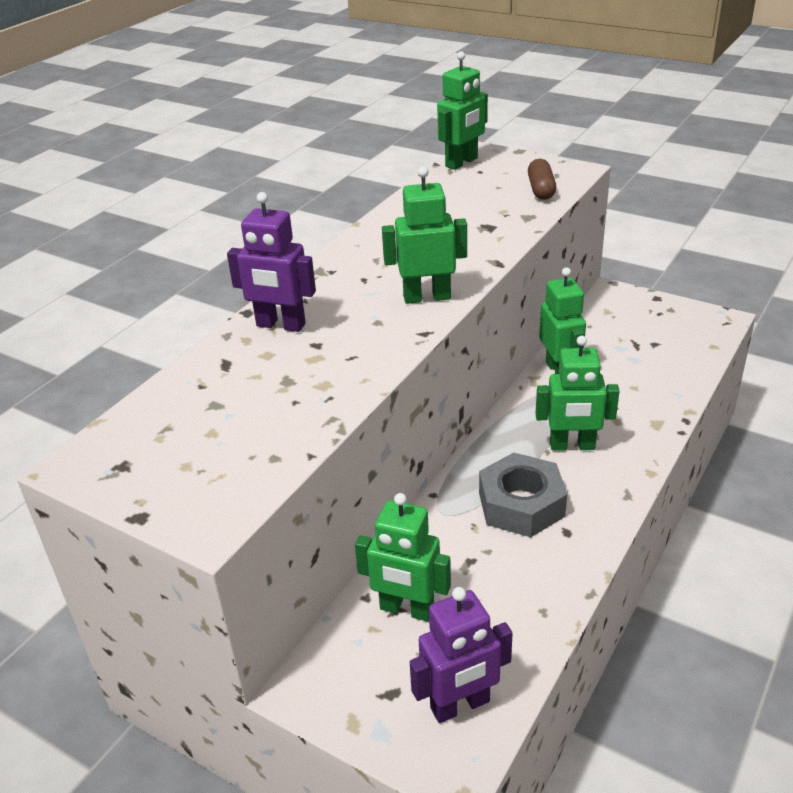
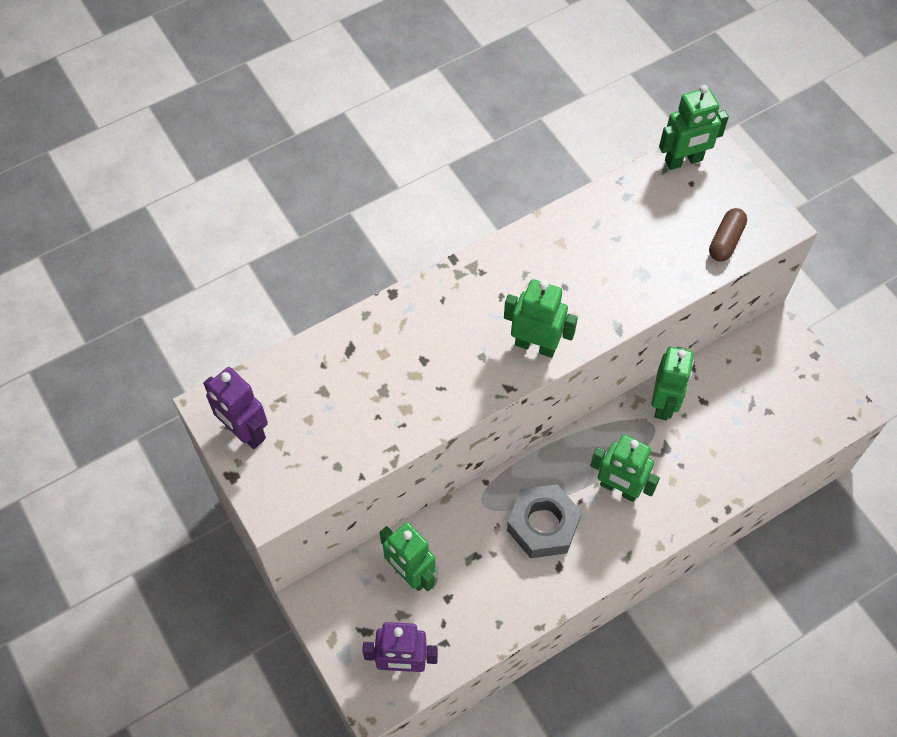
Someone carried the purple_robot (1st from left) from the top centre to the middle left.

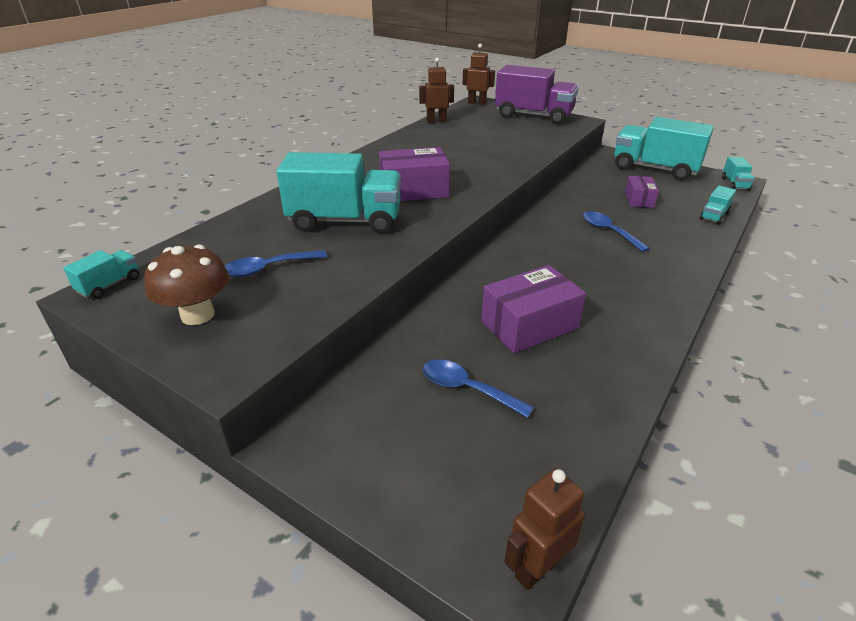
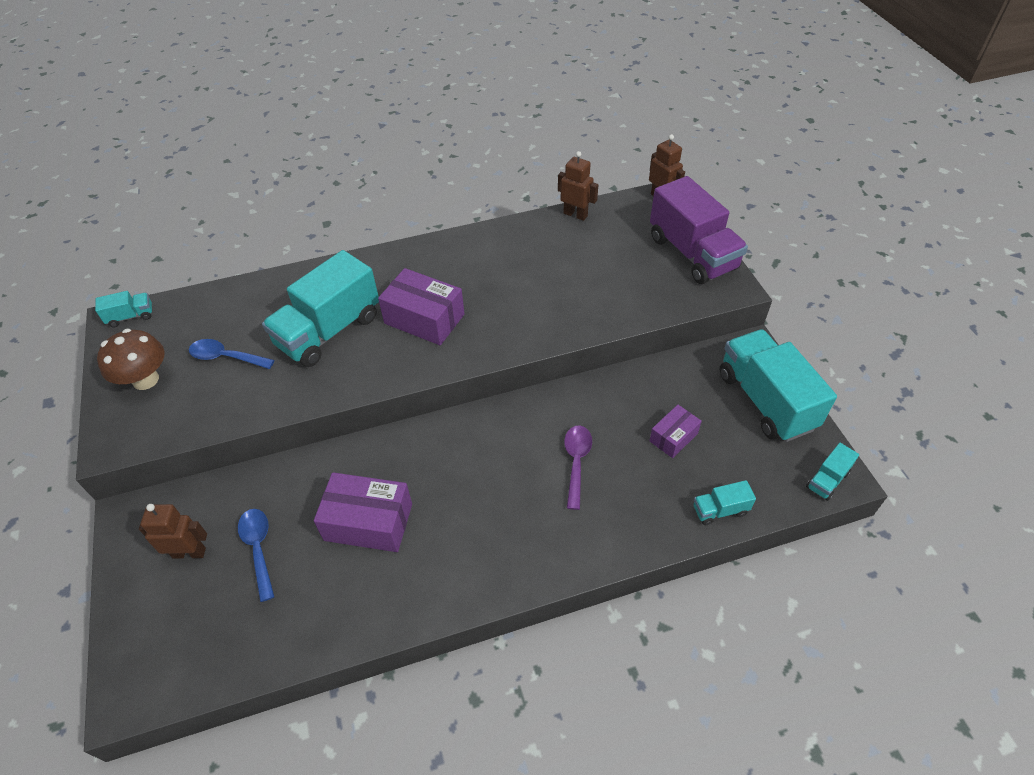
Someone rotated the turquoise_truck (2nd from left) at the top centre by 90 degrees clockwise. Someone repainted the blue_spoon (3rd from left) at the middle right, which became the purple_spoon at the centre. Someone carried the brown_robot (3rd from left in the first image) from the bottom centre to the bottom left.

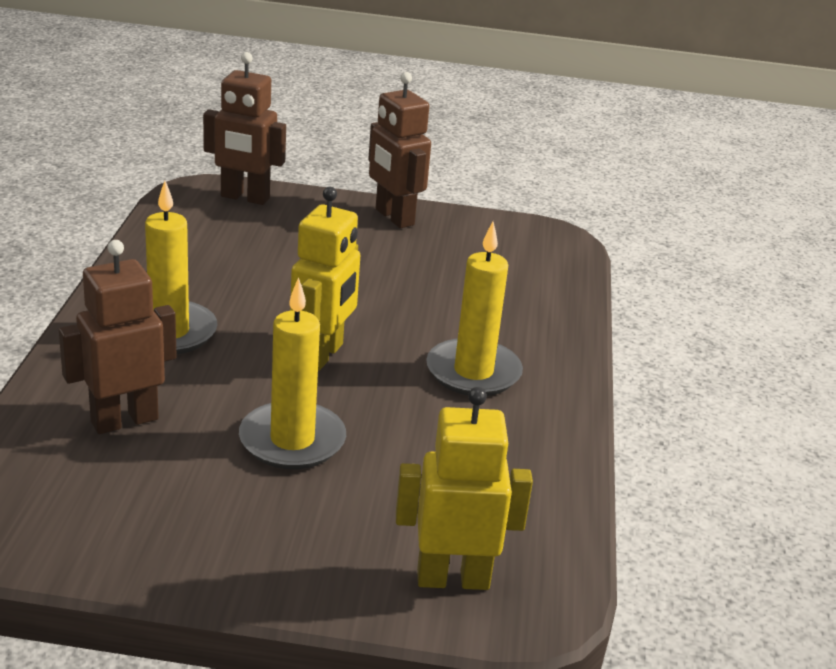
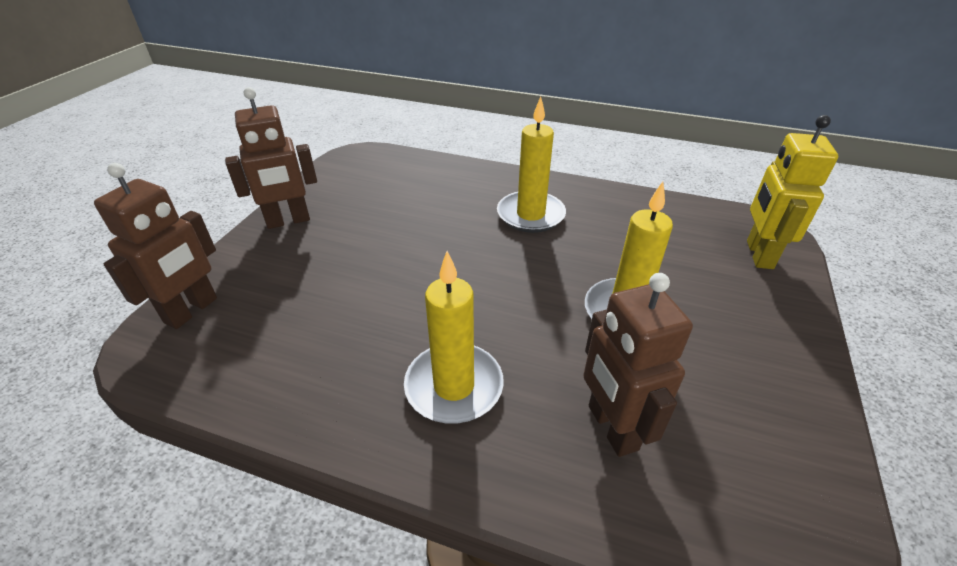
Someone took away the yellow_robot (1st from left) at the centre.

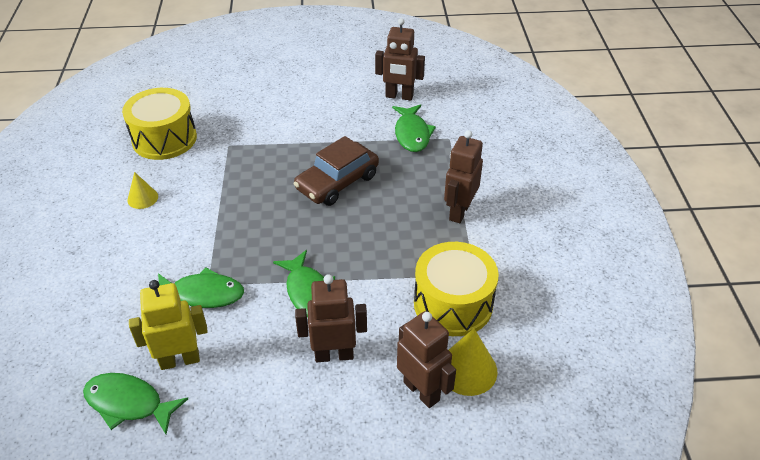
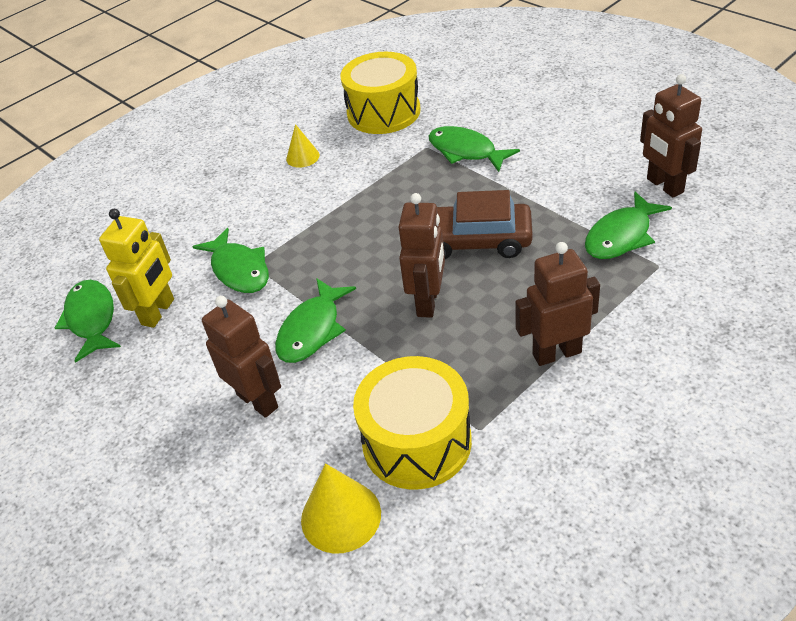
Someone rotated the yellow_robot at the bottom left by 75 degrees clockwise. Someone carried the brown_robot (3rd from left in the first image) from the bottom centre to the centre. Someone put down the green_fish (4th from left) at the top centre.

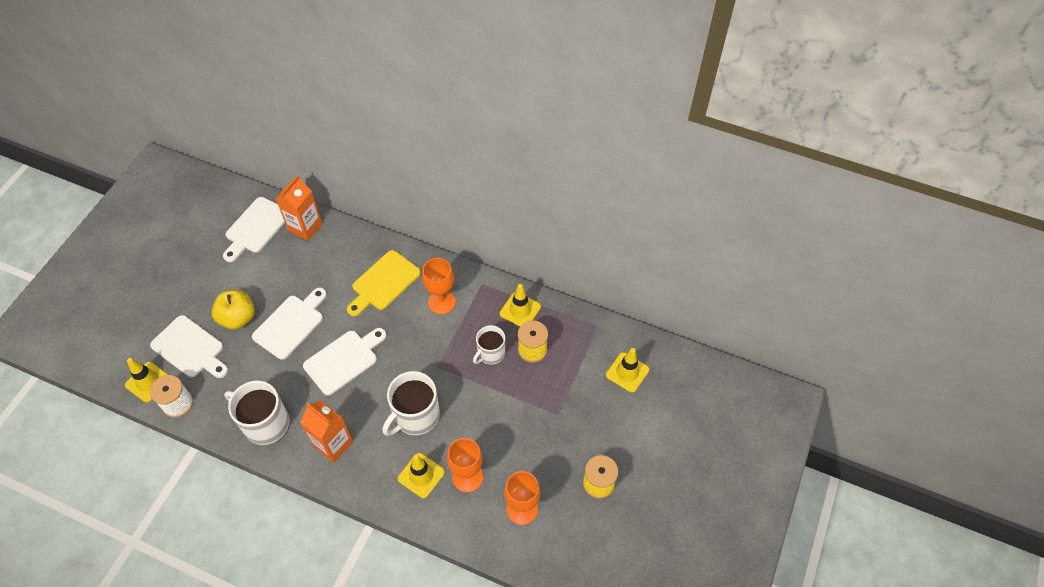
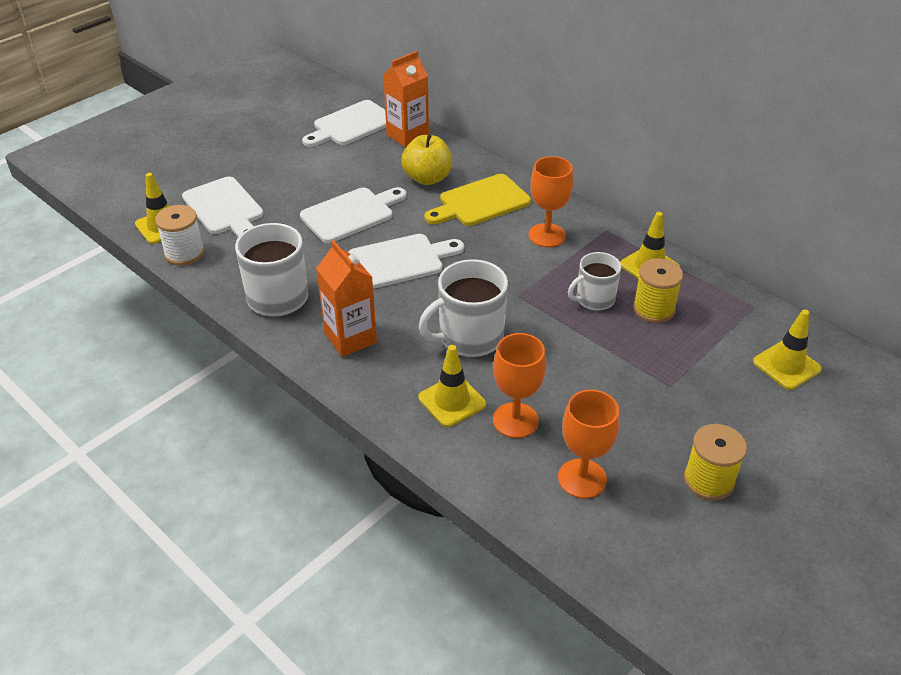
Someone carried the yellow_apple from the middle left to the top centre.

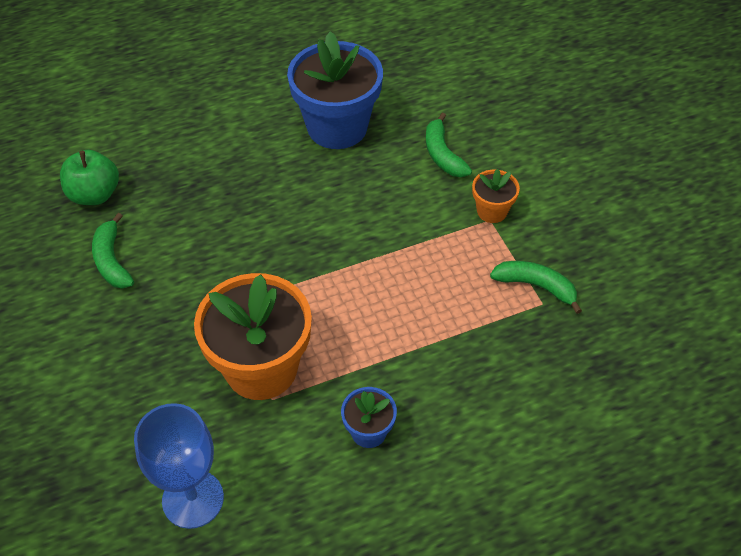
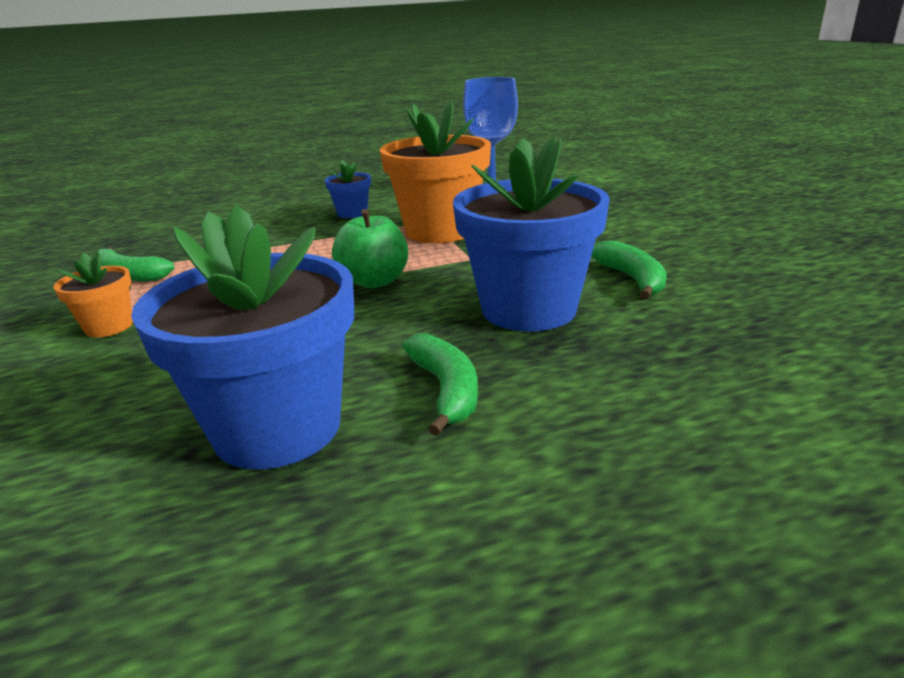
Someone carried the green_banana (2nd from left) from the top centre to the centre. Someone carried the green_apple from the top left to the centre. Someone put down the blue_flower_pot (3rd from left) at the centre.

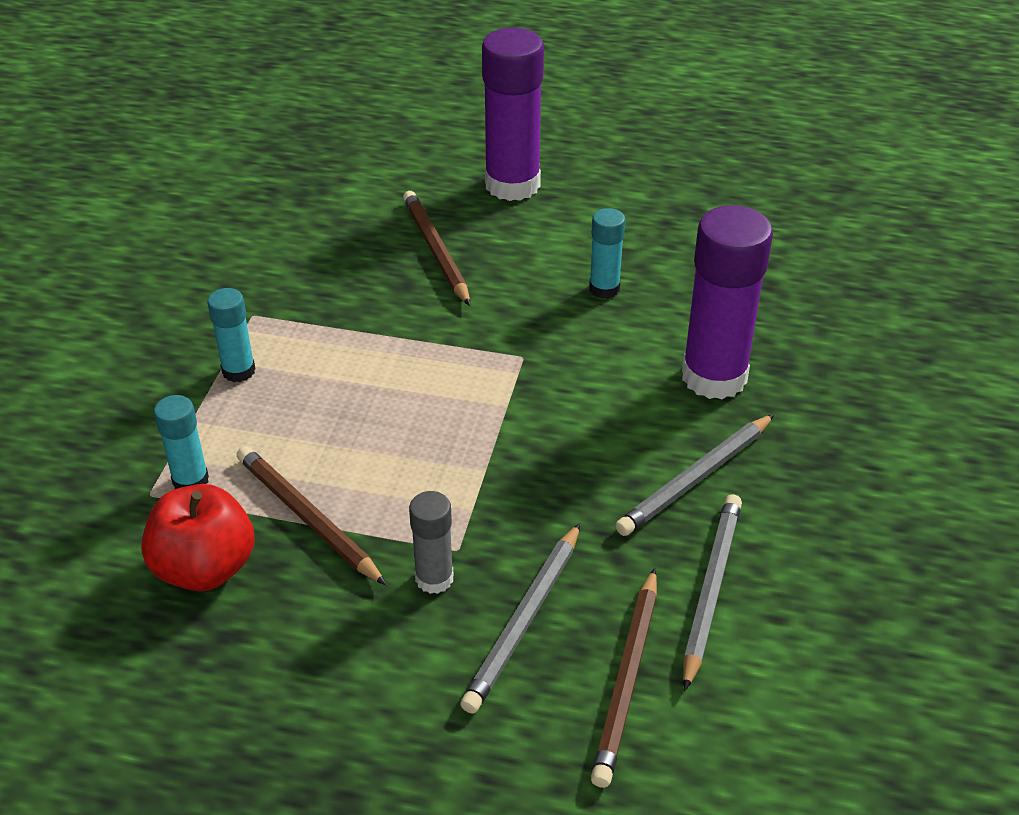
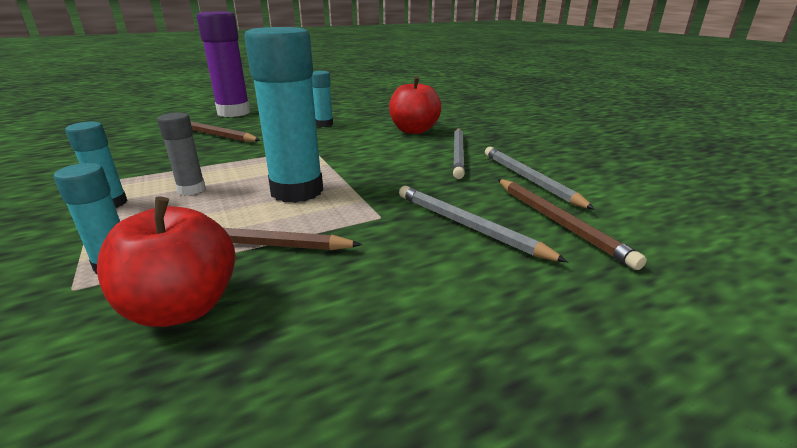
Someone swapped the purple_glue_stick (2nd from left) at the middle right for the red_apple (2nd from left) at the top centre. Someone carried the grey_glue_stick from the centre to the middle left. Someone rotated the grey_pencil (1st from left in the first image) at the bottom centre by 150 degrees clockwise. Someone put down the turquoise_glue_stick (3rd from left) at the top centre.

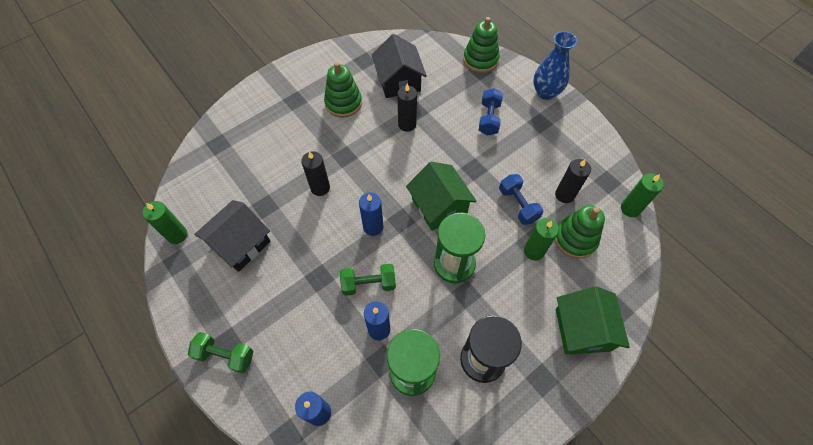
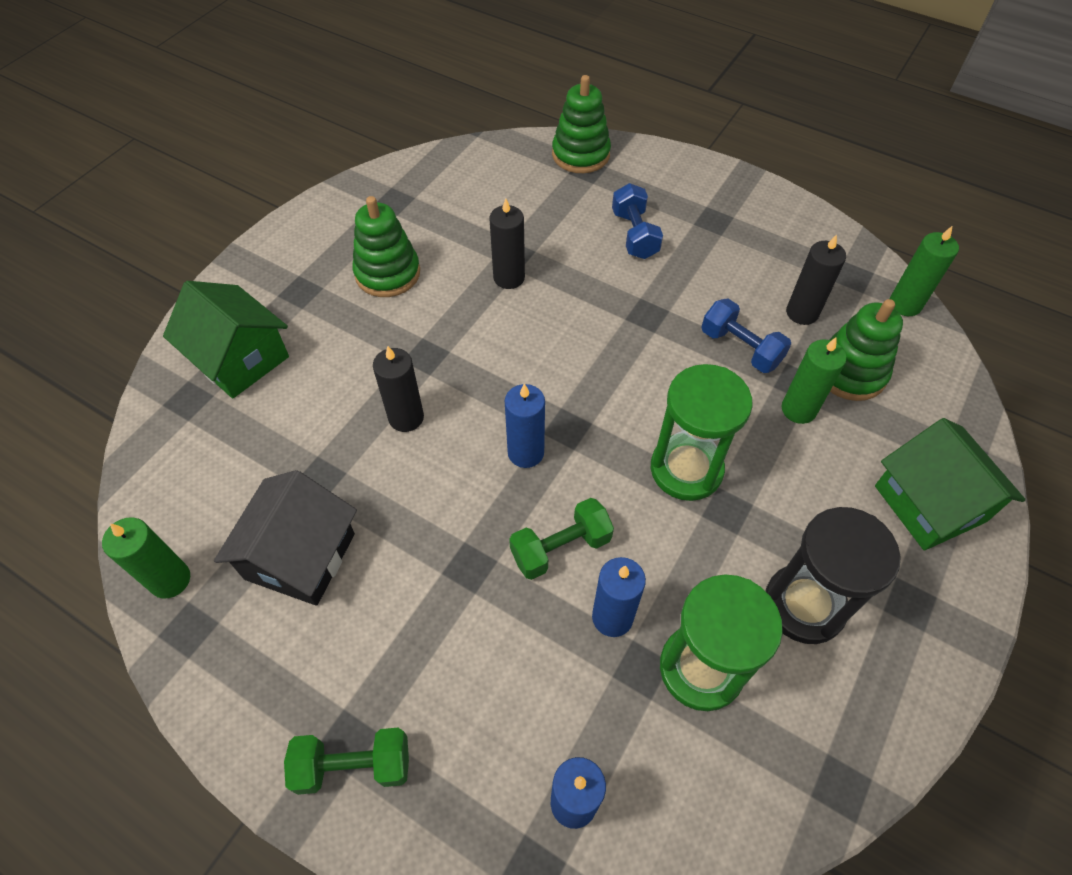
Someone took away the blue_vase at the top right. Someone took away the black_house (2nd from left) at the top centre. Someone carried the green_house (1st from left) from the centre to the middle left.

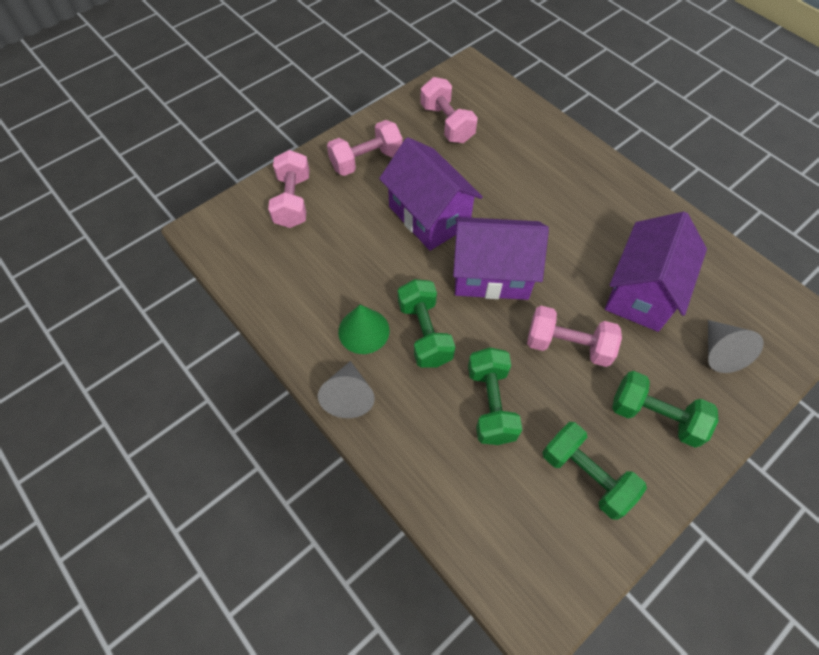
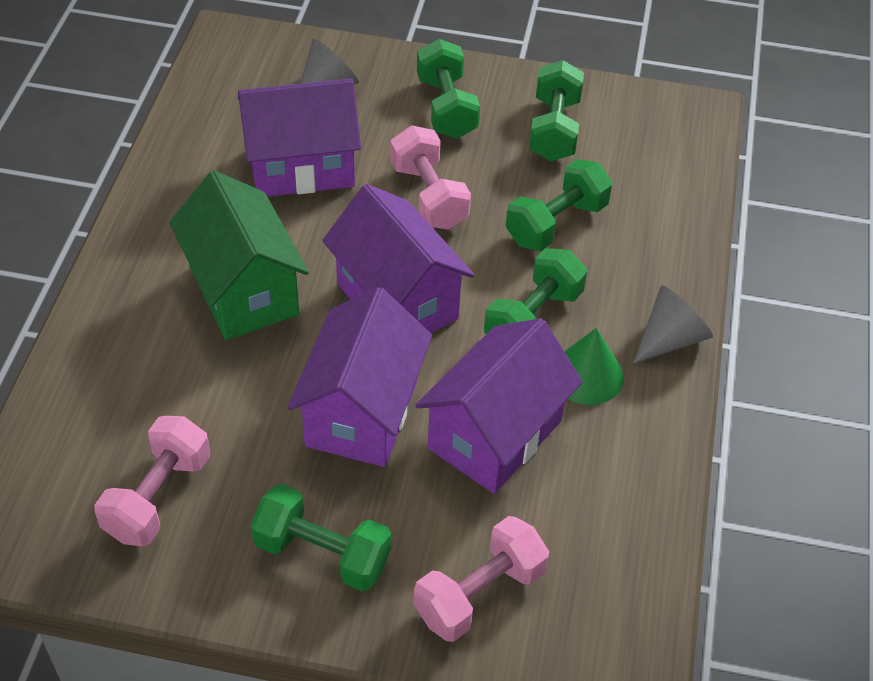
Someone repainted the pink_dumbbell (2nd from left) at the top centre, which became the green_dumbbell (1st from left) at the bottom centre. Someone put down the green_house at the middle left. Someone put down the purple_house (4th from left) at the centre.

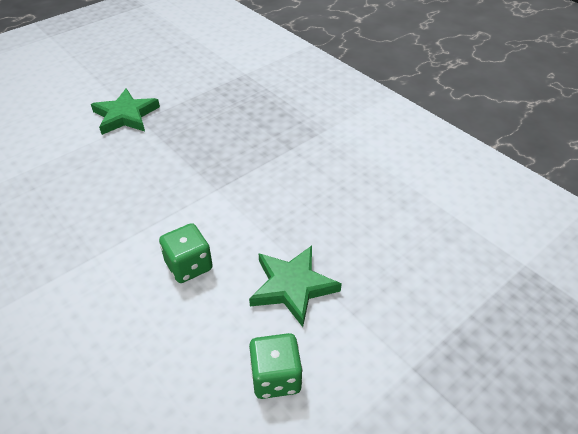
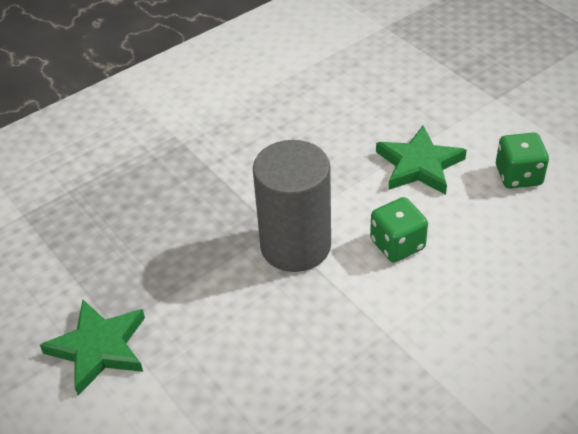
Someone put down the grey_cylinder at the centre.

